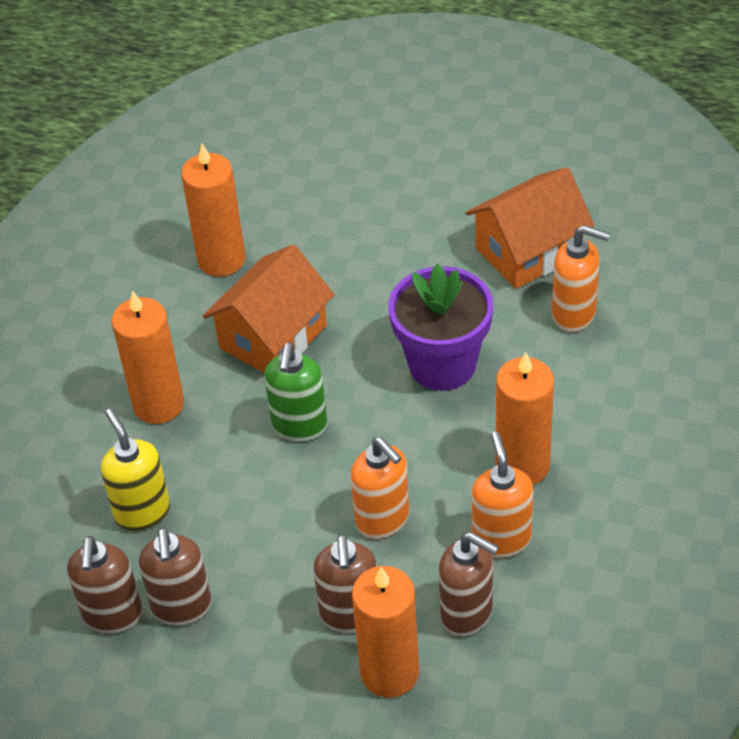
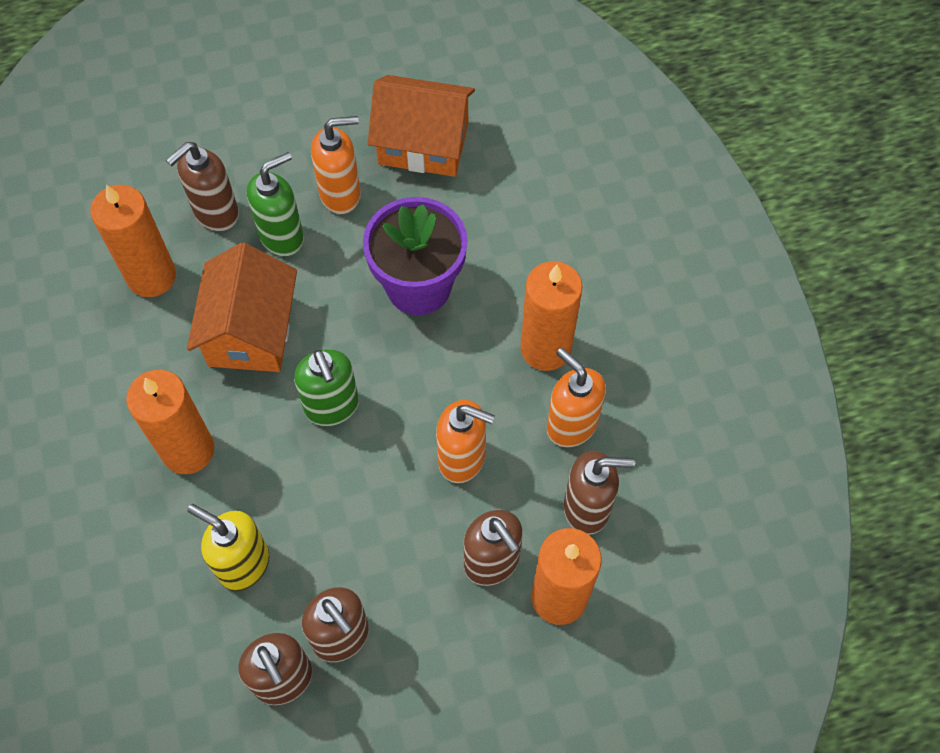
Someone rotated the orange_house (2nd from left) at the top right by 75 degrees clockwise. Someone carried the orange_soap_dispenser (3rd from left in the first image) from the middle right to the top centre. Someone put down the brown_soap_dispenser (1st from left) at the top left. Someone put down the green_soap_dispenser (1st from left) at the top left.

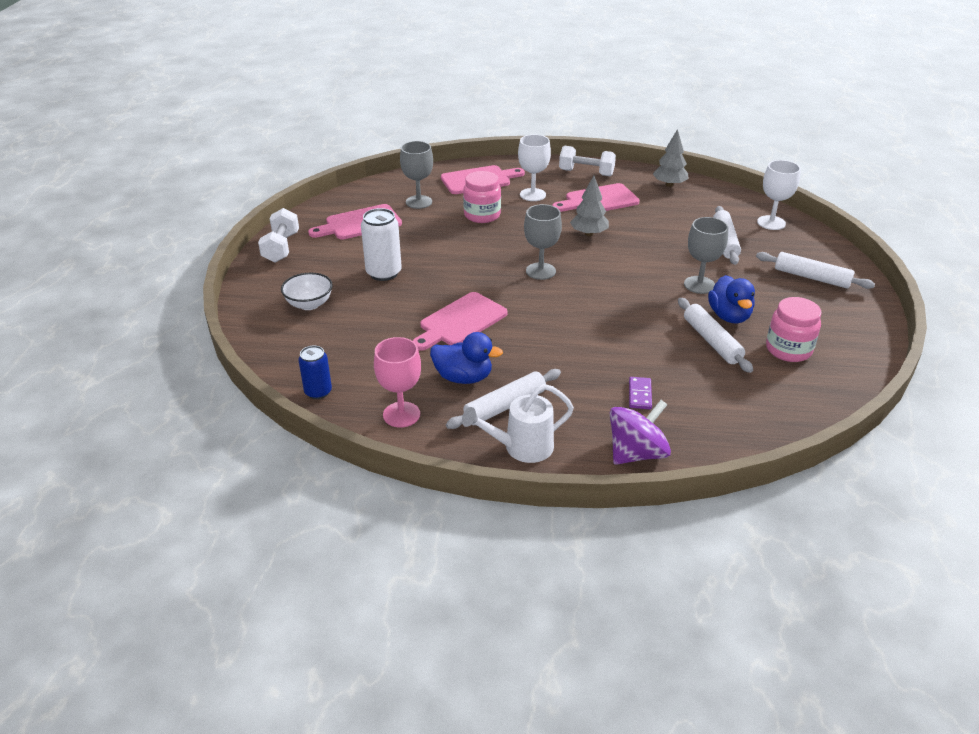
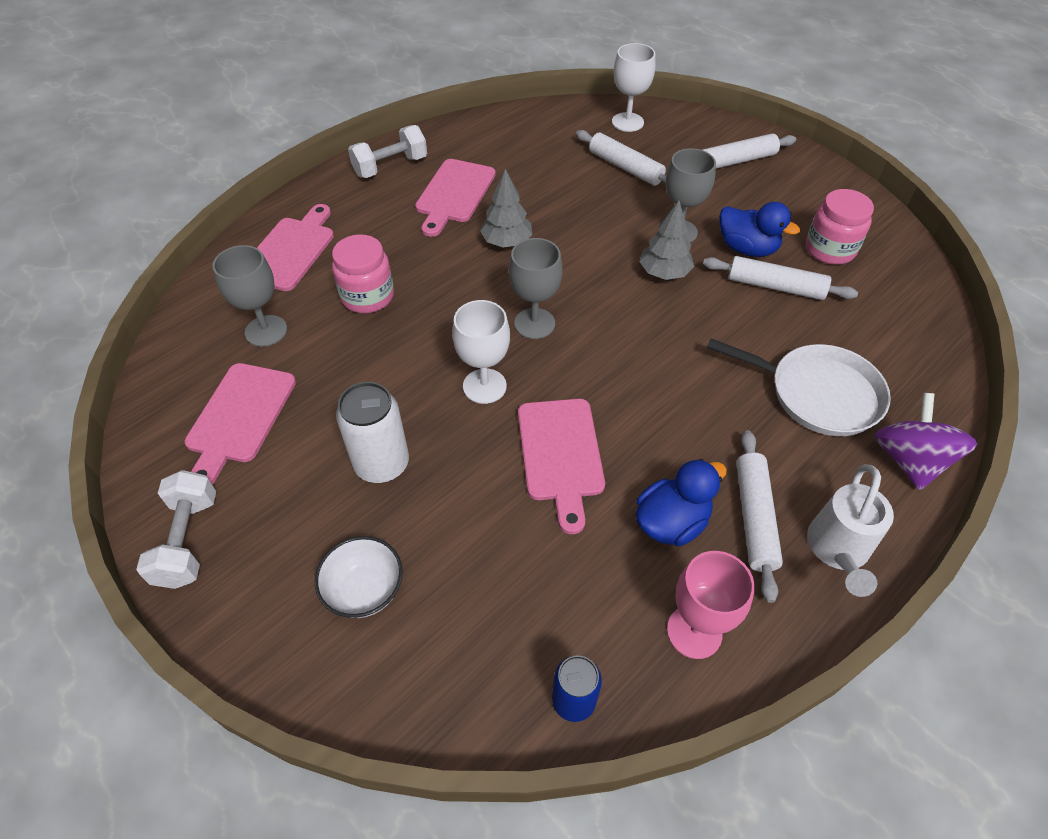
Someone carried the grey_tree (2nd from left) from the top right to the top centre. Someone carried the white_goblet (1st from left) from the top centre to the centre. Someone rotated the white_dumbbell (1st from left) at the top left by 45 degrees clockwise. Someone swapped the purple_domino at the centre for the white_pan at the middle right.

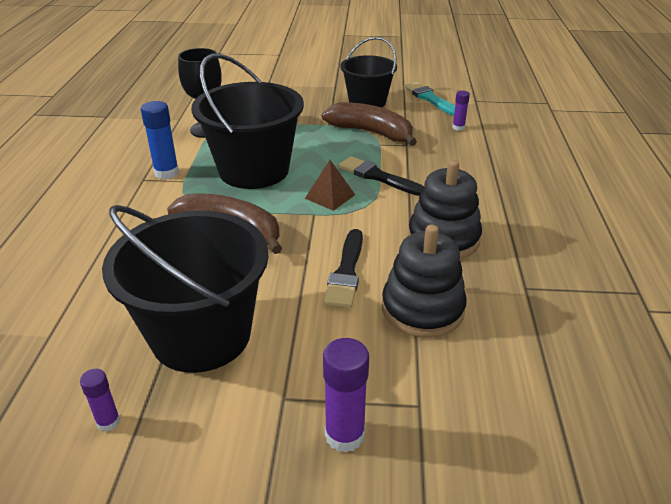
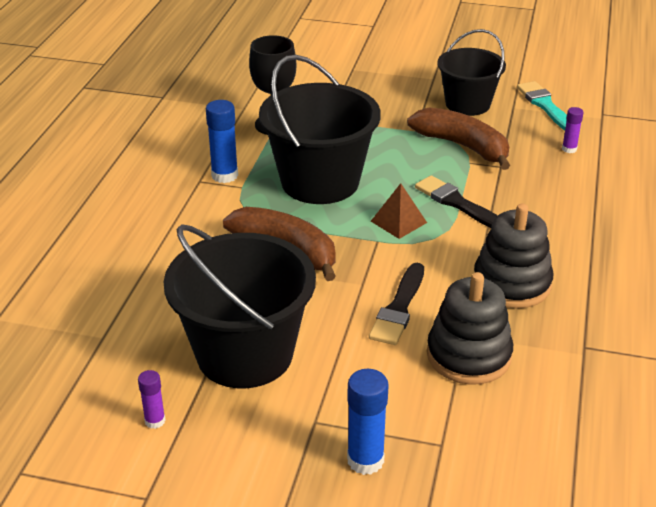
Someone repainted the purple_glue_stick (2nd from left) at the bottom centre, which became the blue_glue_stick (2nd from left) at the bottom centre.

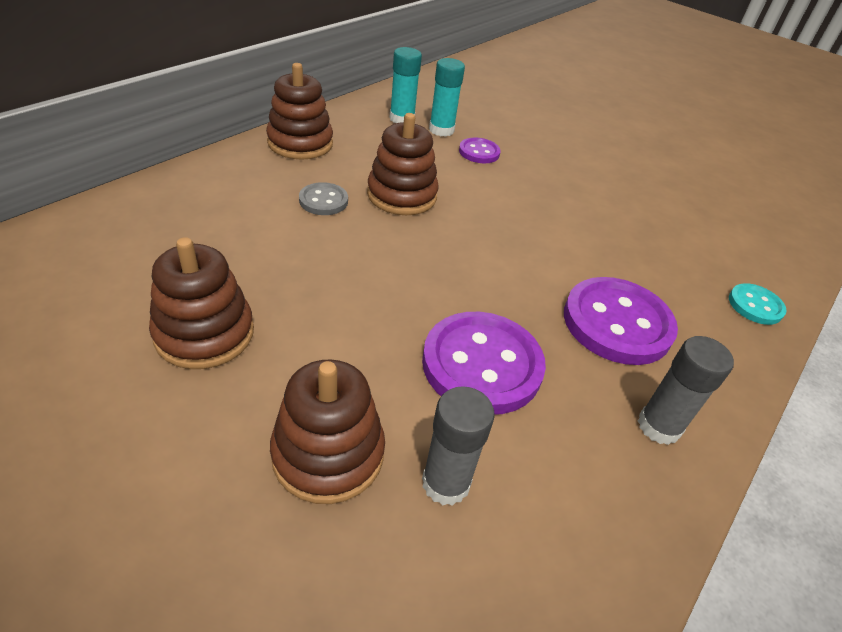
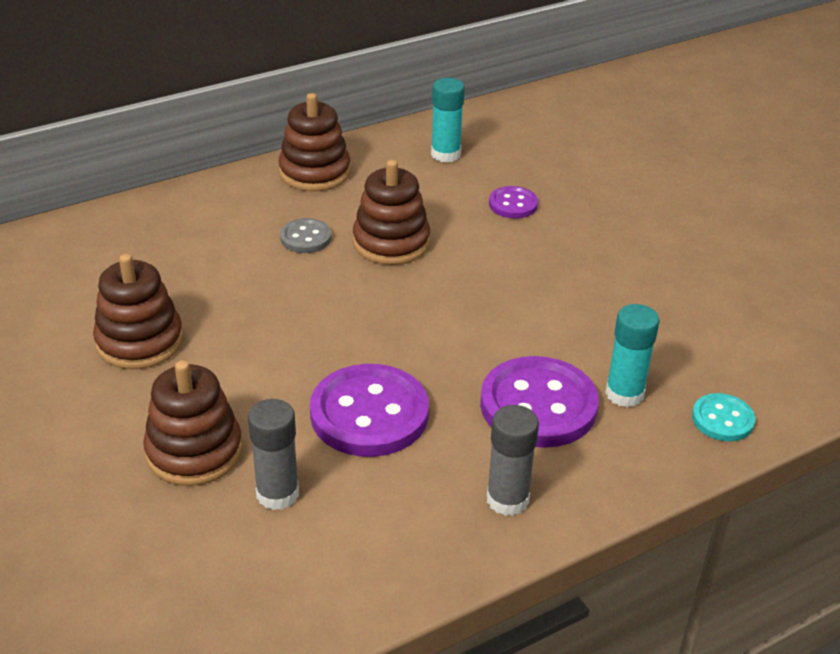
Someone carried the turquoise_glue_stick (2nd from left) from the top centre to the middle right.

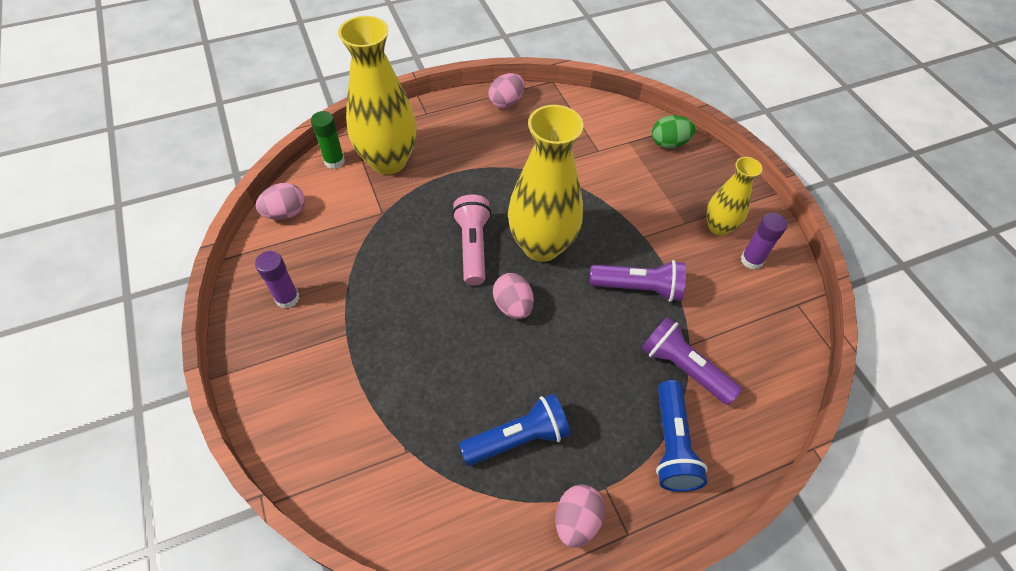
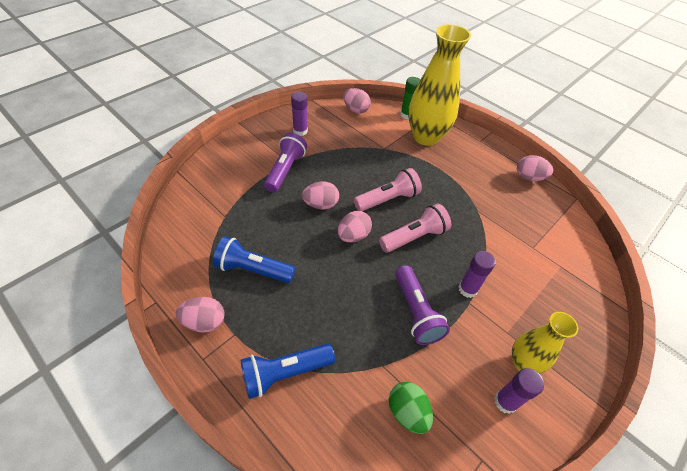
Someone swapped the yellow_vase (2nd from left) at the top centre for the pink_flashlight (2nd from left) at the centre. Someone carried the green_egg from the top centre to the bottom centre. Someone carried the purple_flashlight (2nd from left in the first image) from the middle right to the centre. Someone rotated the blue_flashlight (1st from left) at the bottom centre by 150 degrees clockwise. Someone put down the pink_egg (2nd from left) at the centre. Someone put down the purple_glue_stick (2nd from left) at the middle right.

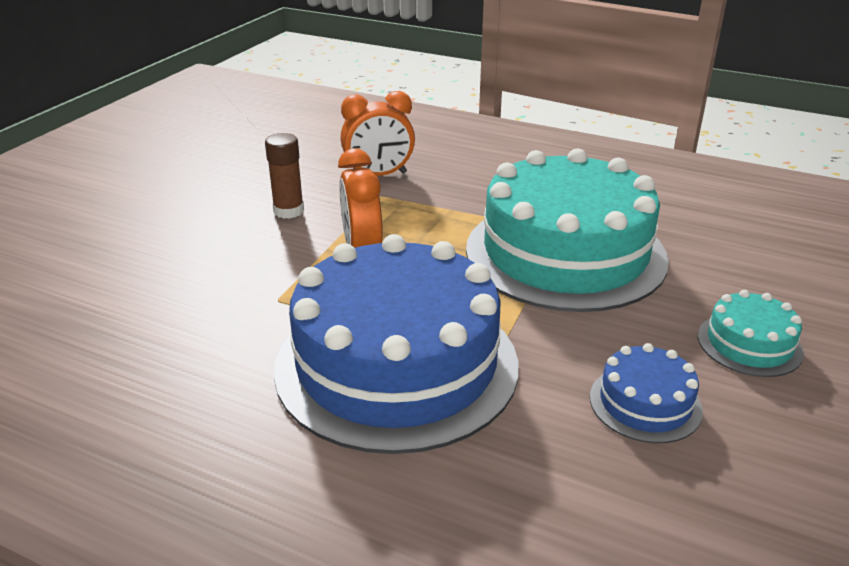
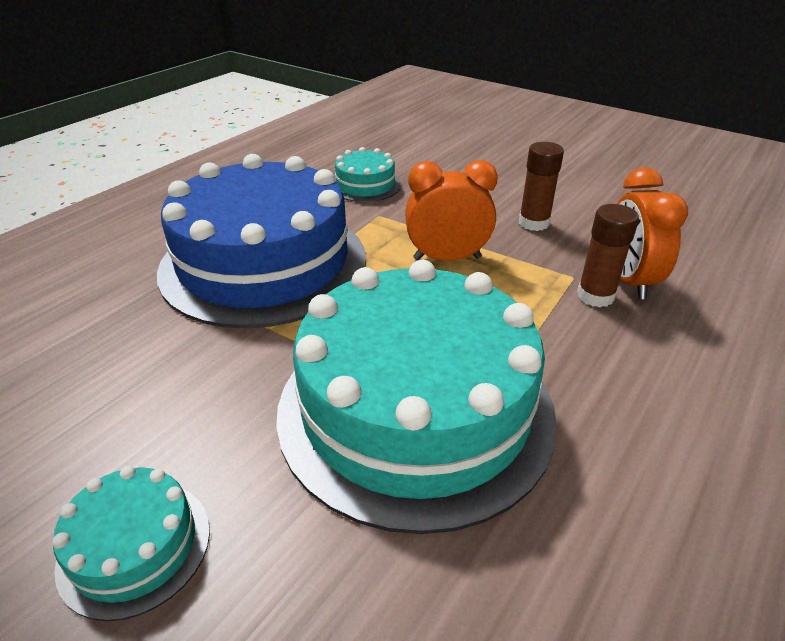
Someone took away the blue_cake (2nd from left) at the bottom right. Someone put down the turquoise_cake (2nd from left) at the top centre. Someone put down the brown_glue_stick (2nd from left) at the middle right.

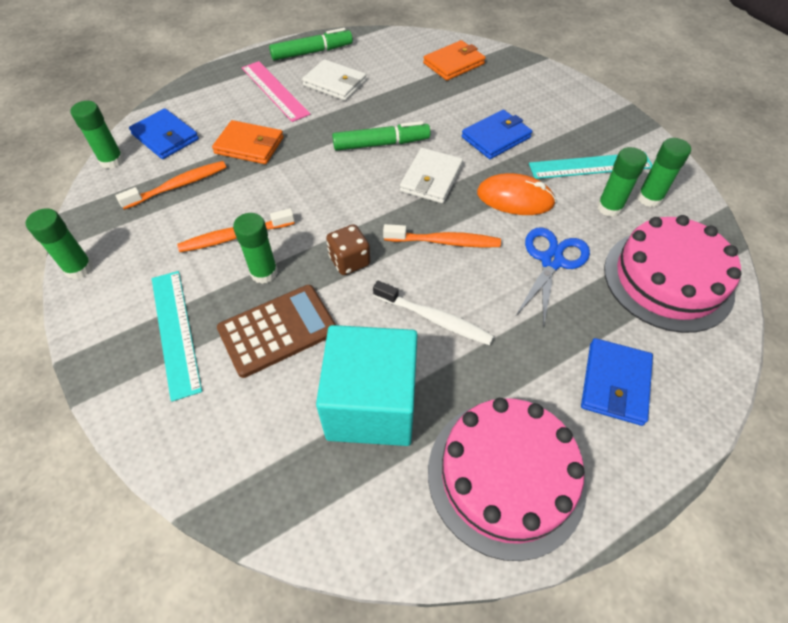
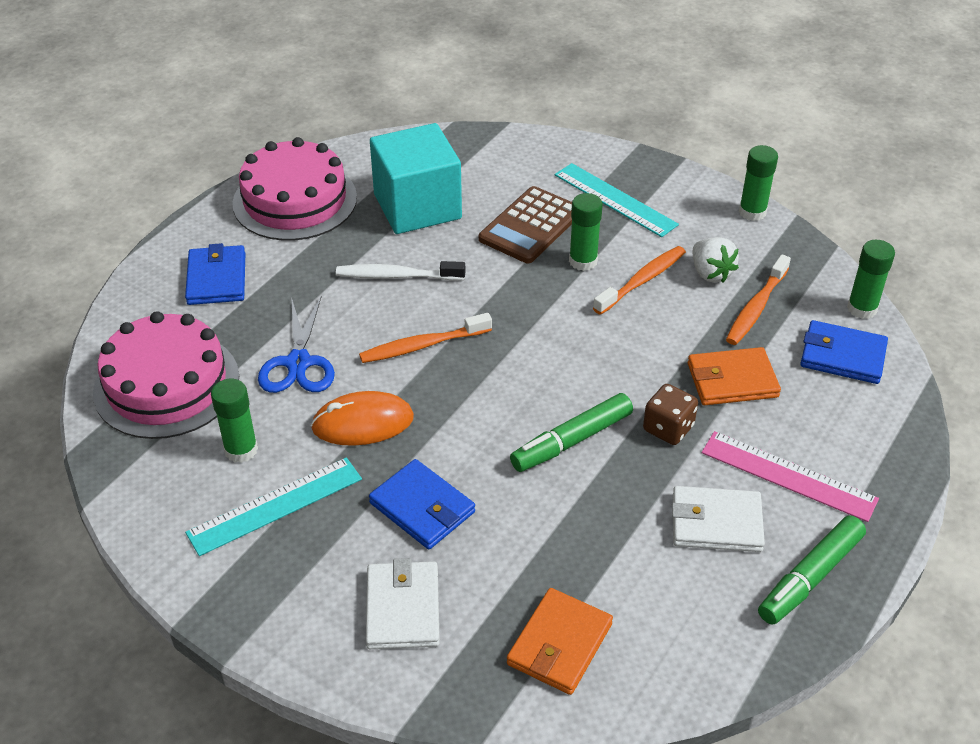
Someone rotated the blue_wallet (2nd from left) at the top centre by 75 degrees counterclockwise. Someone took away the green_glue_stick (5th from left) at the top right. Someone carried the white_wallet (2nd from left in the first image) from the top centre to the bottom centre. Someone carried the brown_dice from the centre to the middle right. Someone put down the white_strawberry at the middle right.

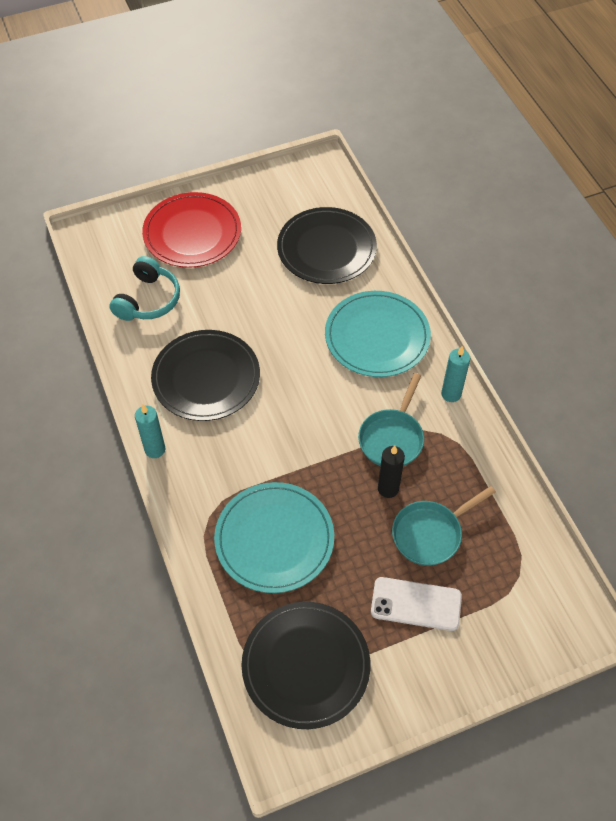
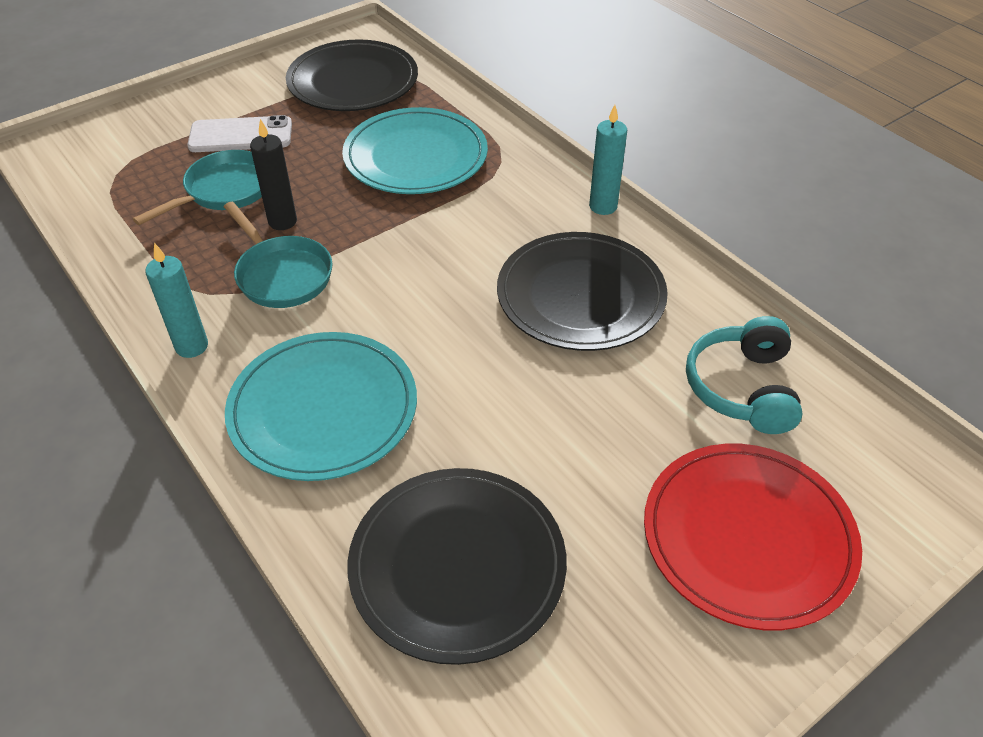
Someone rotated the turquoise_pan (1st from left in the first image) at the centre by 135 degrees clockwise.

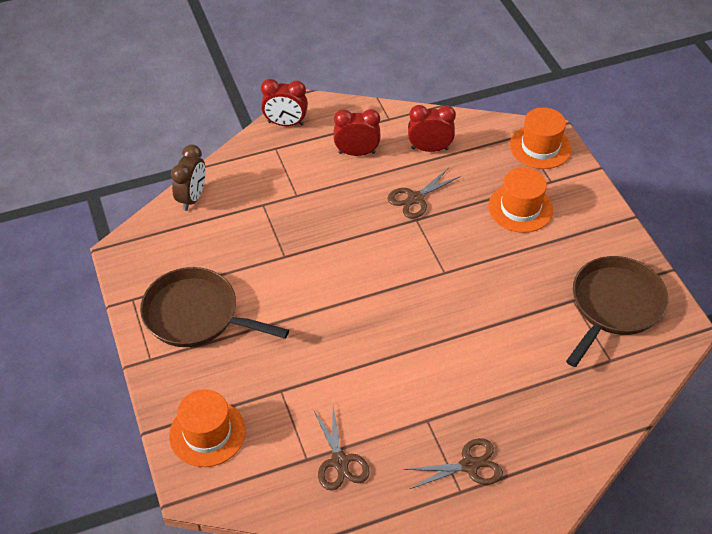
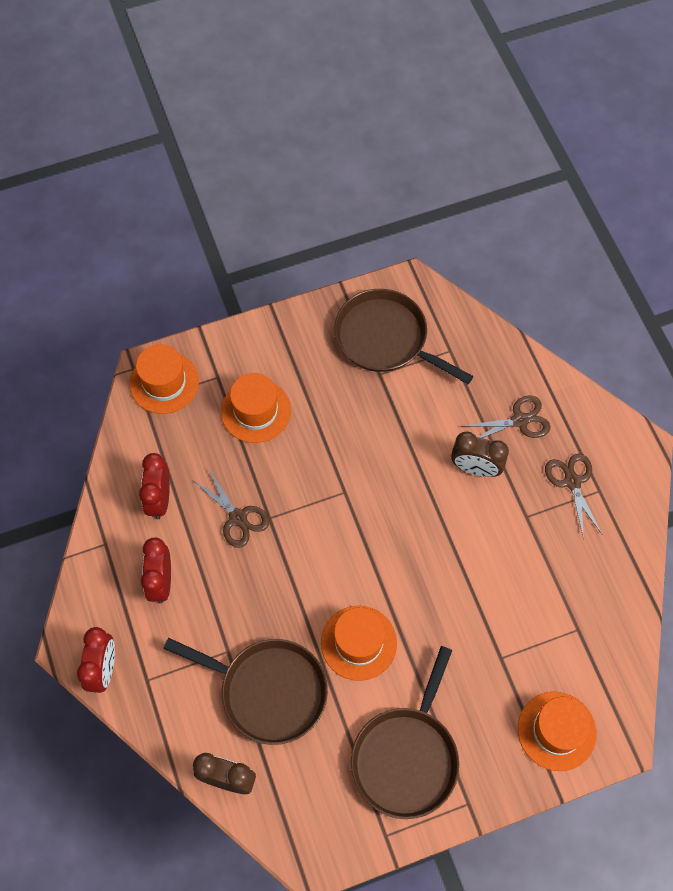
Someone carried the brown_scissors (1st from left in the first image) from the bottom centre to the middle right. Someone put down the brown_clock (2nd from left) at the middle right. Someone put down the orange_hat (3rd from left) at the bottom centre. Someone put down the brown_pan (1st from left) at the bottom centre.

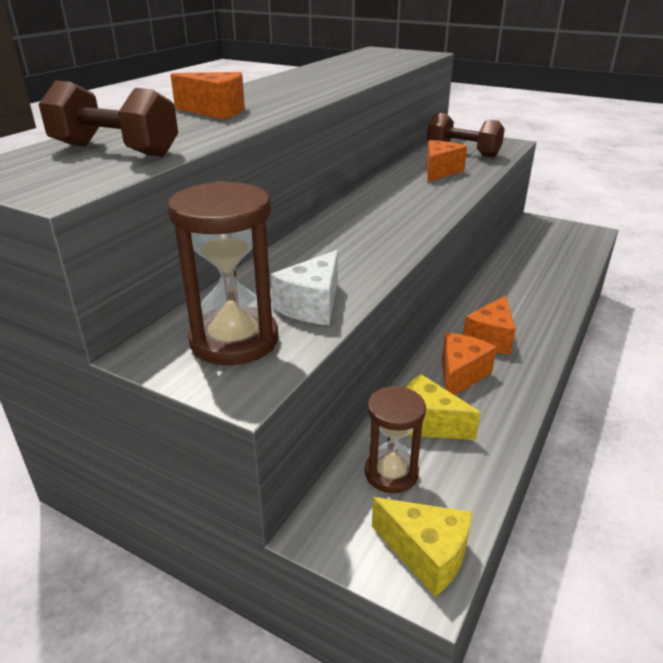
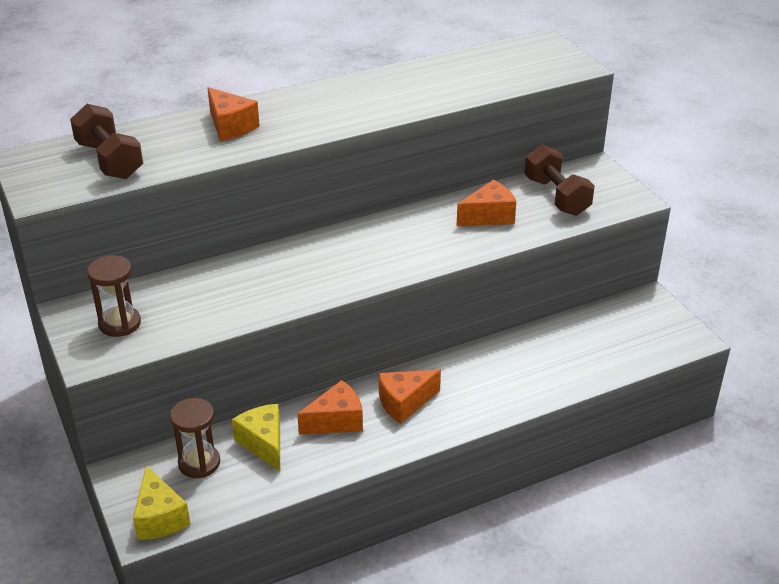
Someone scaled the brown_hourglass (1st from left) at the centre by 0.66. Someone took away the white_cheese at the centre.

